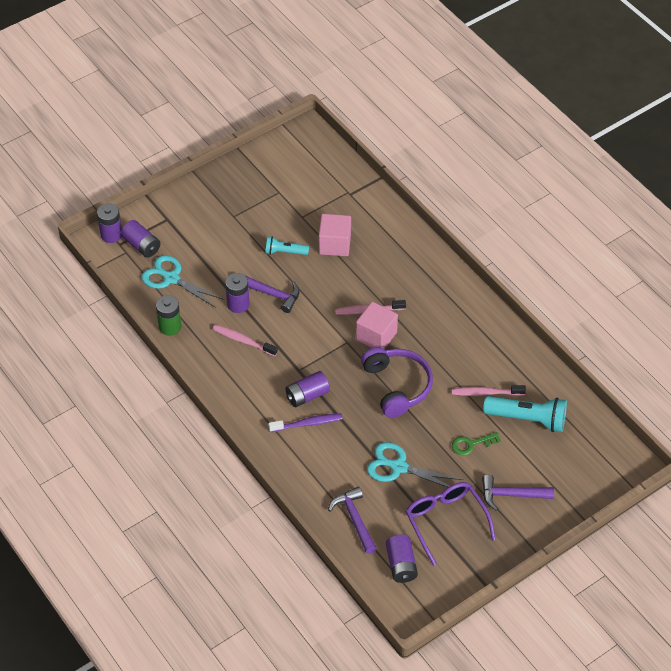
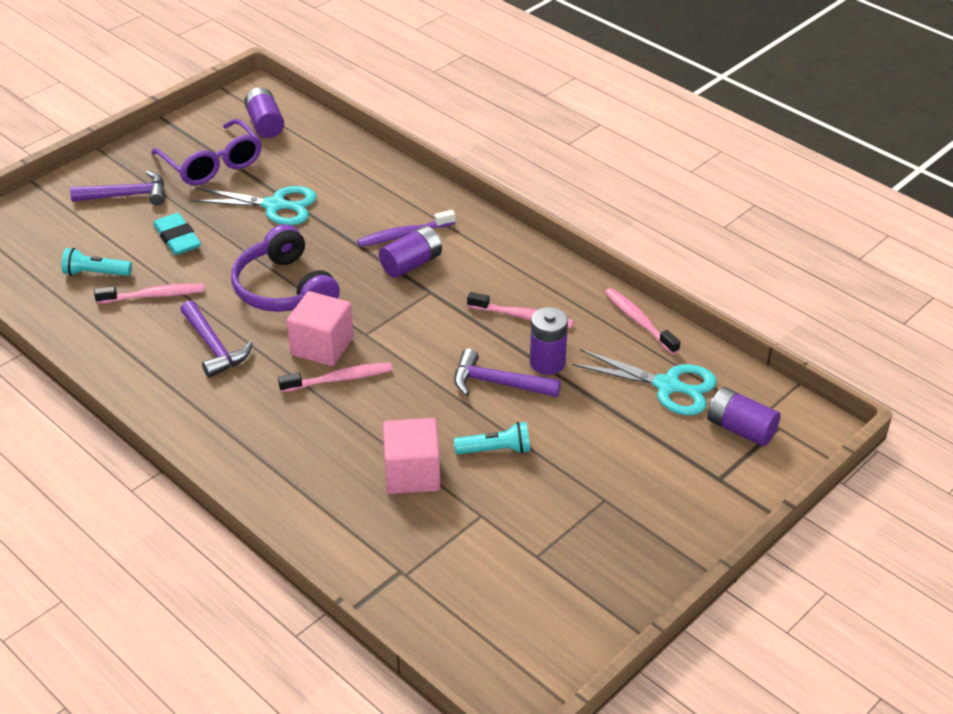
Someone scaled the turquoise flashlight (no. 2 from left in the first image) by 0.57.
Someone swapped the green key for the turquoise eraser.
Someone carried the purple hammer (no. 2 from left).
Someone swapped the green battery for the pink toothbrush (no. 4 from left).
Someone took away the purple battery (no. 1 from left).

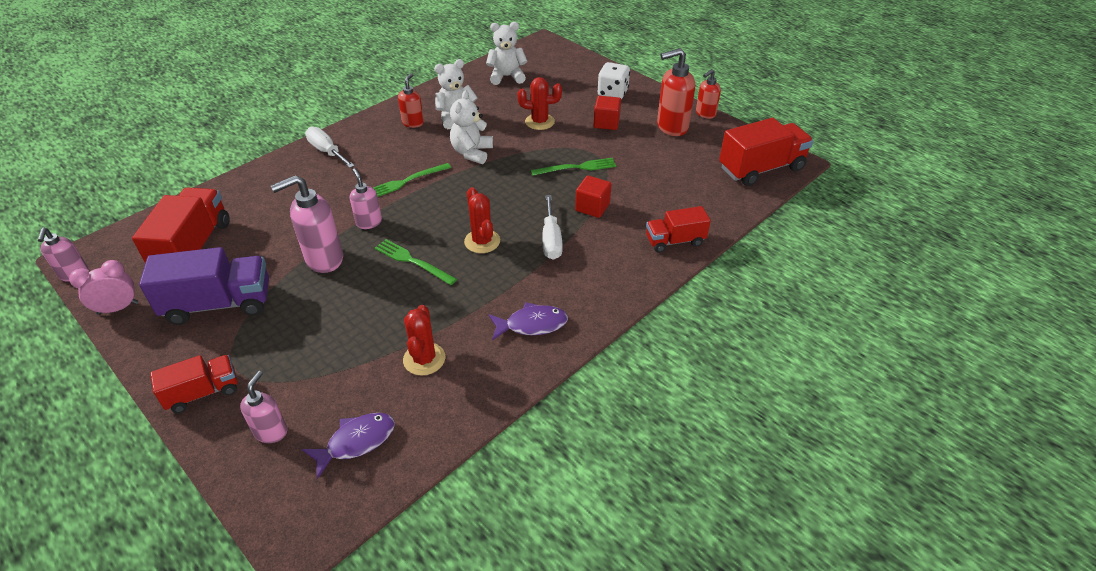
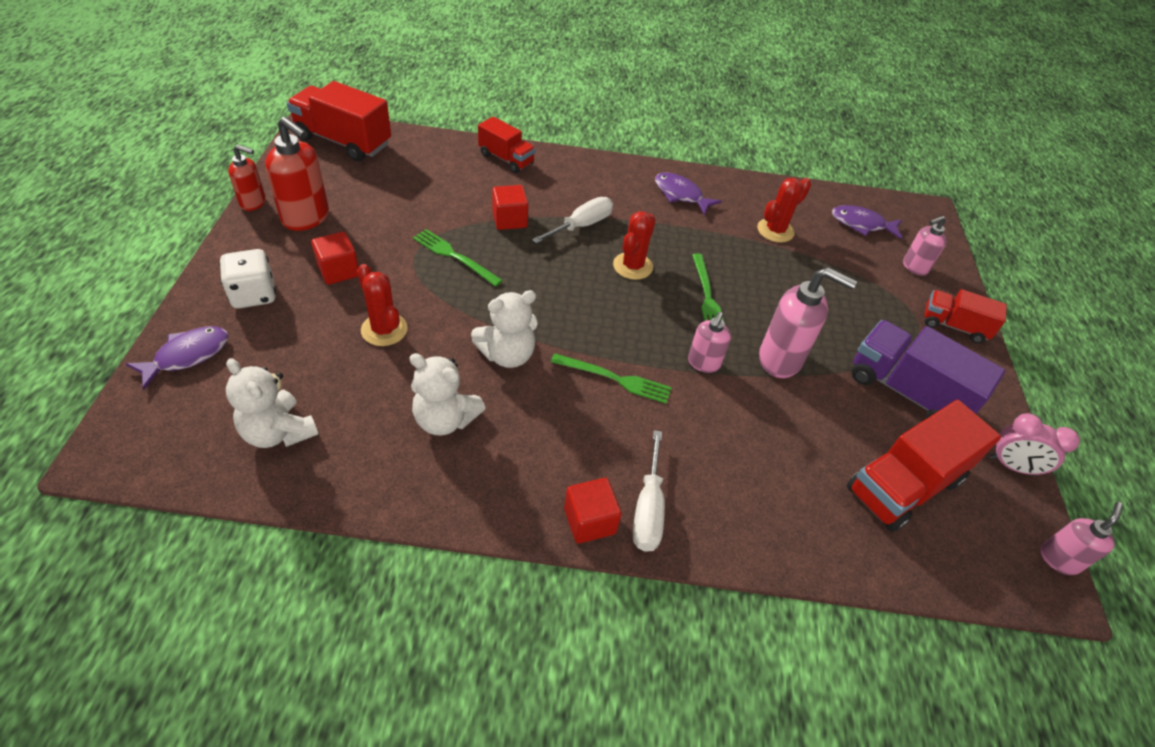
Someone put down the purple fish (no. 1 from left).
Someone put down the red cube (no. 3 from left).
Someone took away the red soap dispenser (no. 1 from left).

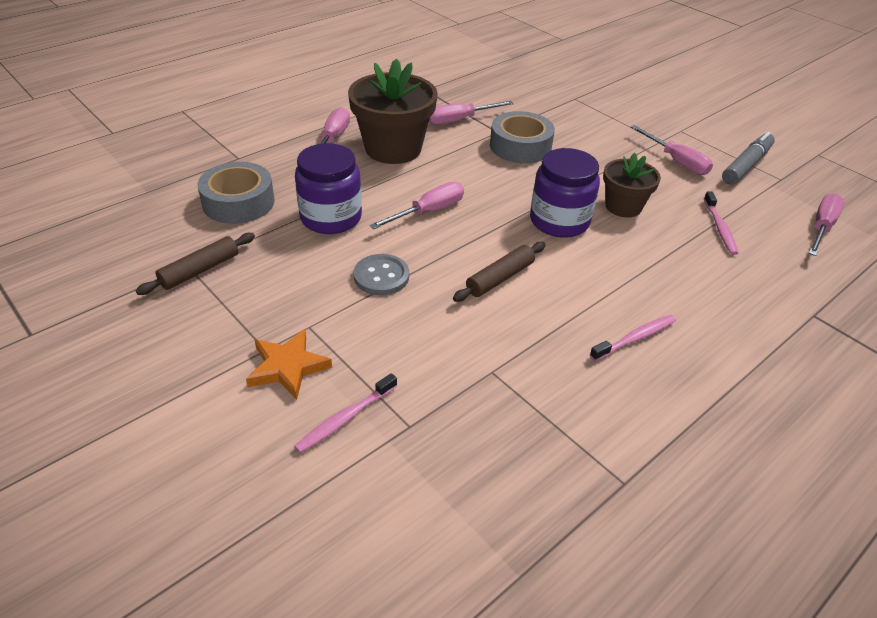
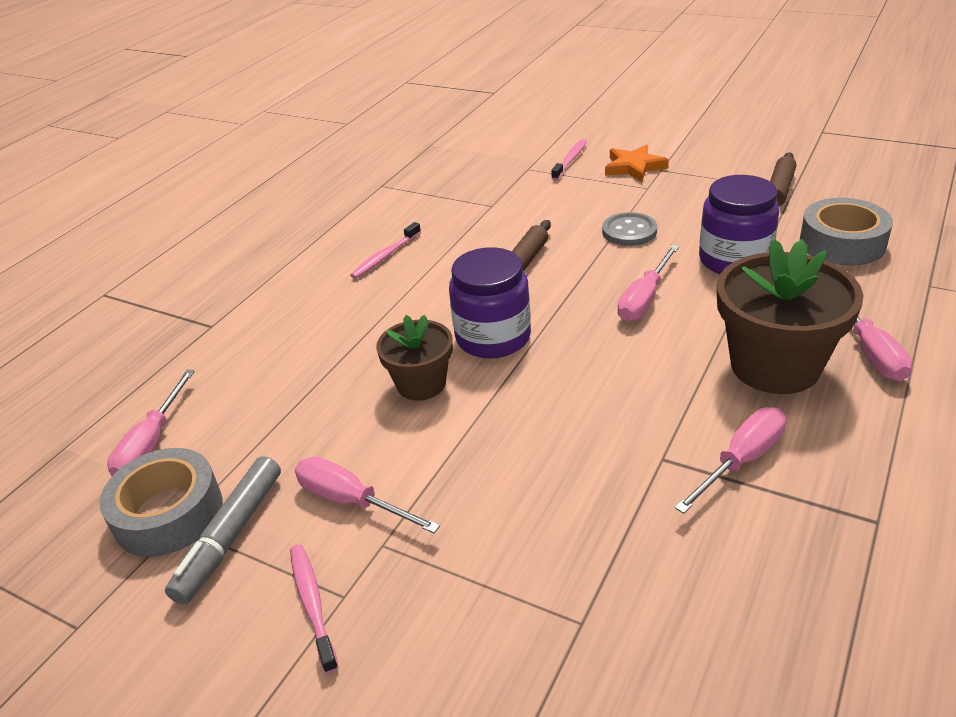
Someone carried the grey tape (no. 2 from left in the first image).
Someone carried the pink toothbrush (no. 3 from left in the first image).

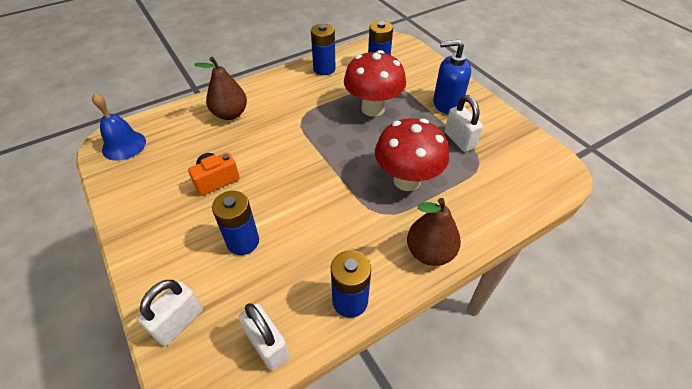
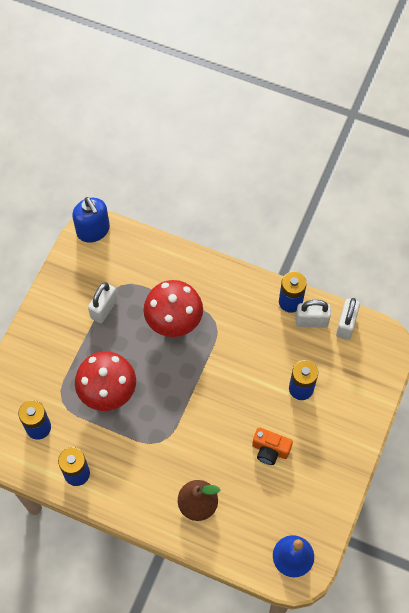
Someone carried the blue soap dispenser.
Someone carried the white padlock (no. 1 from left in the first image).
Someone took away the brown pear (no. 2 from left).

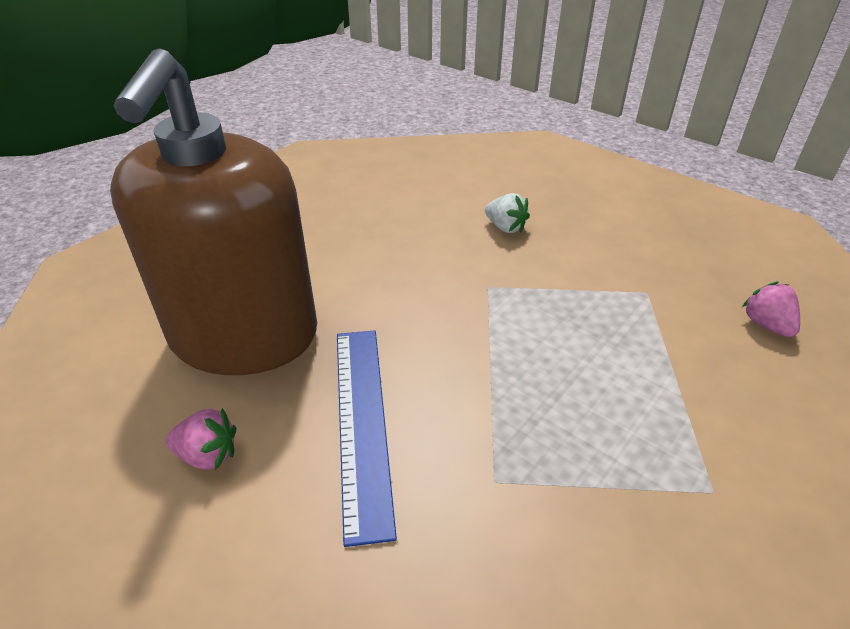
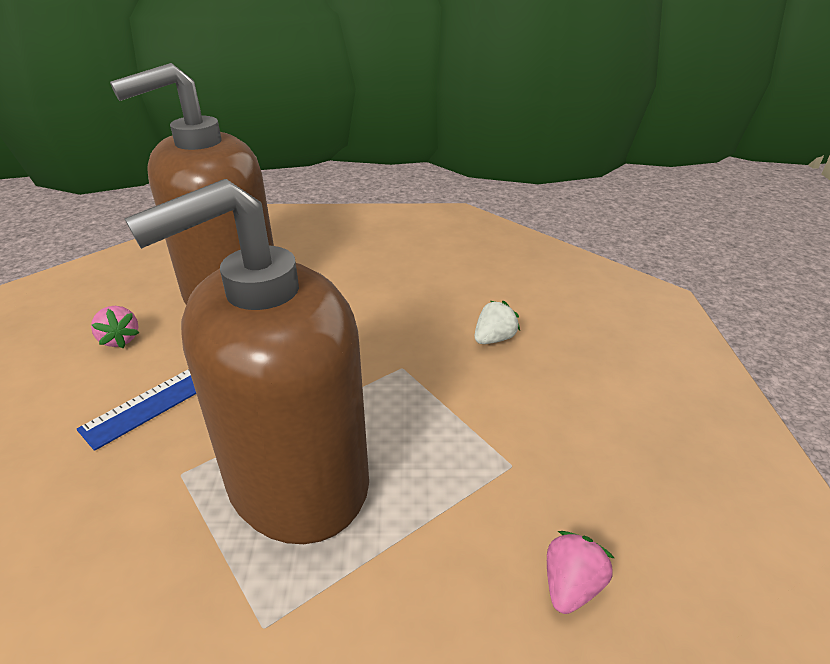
Someone put down the brown soap dispenser (no. 2 from left).
Someone rotated the white strawberry by 135 degrees counterclockwise.

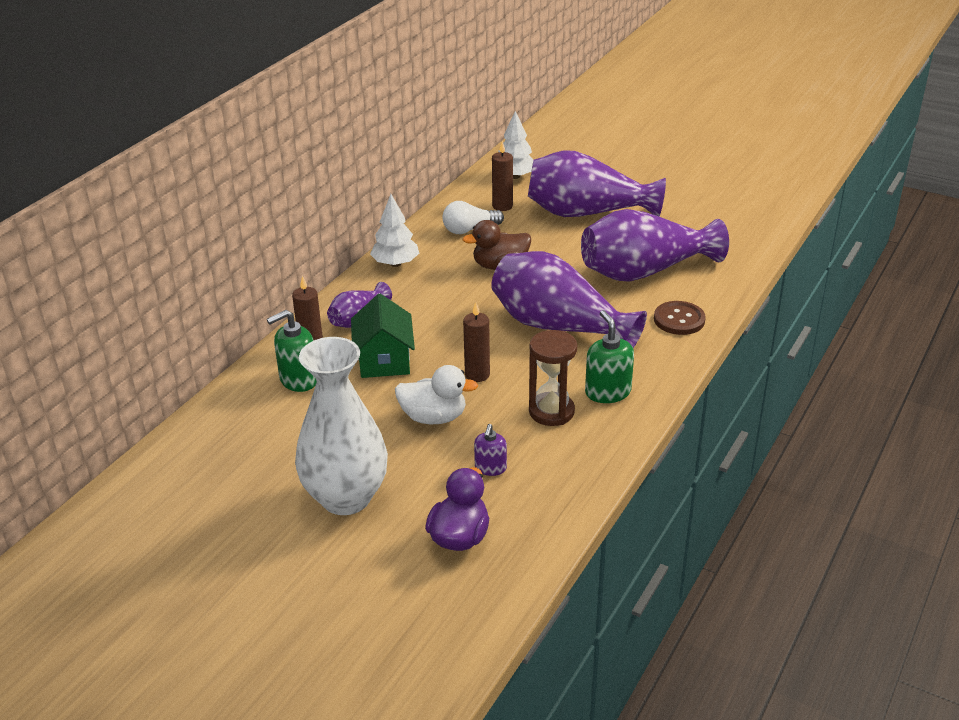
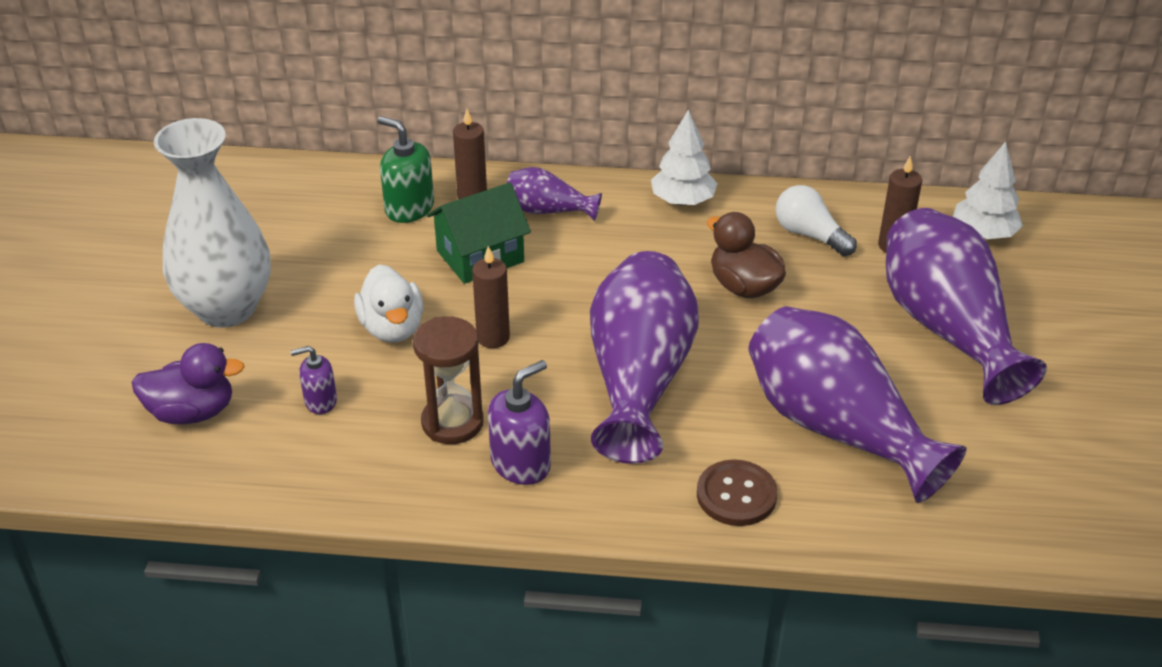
Someone repainted the green soap dispenser (no. 2 from left), which became the purple soap dispenser (no. 2 from left).

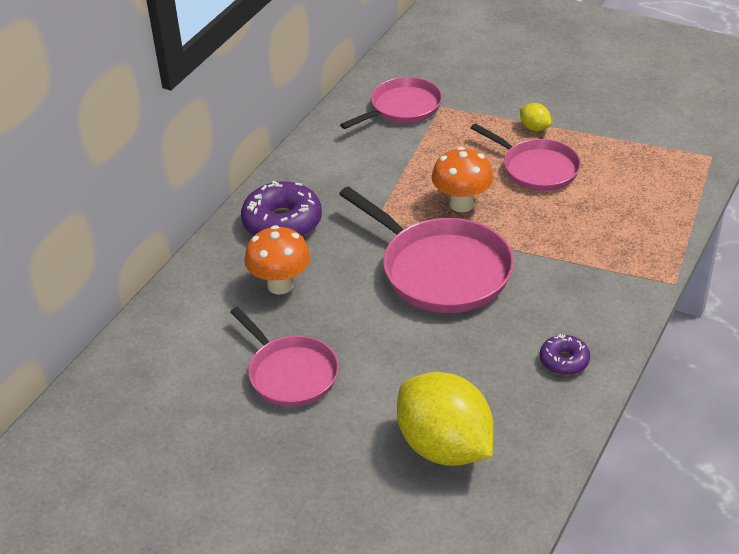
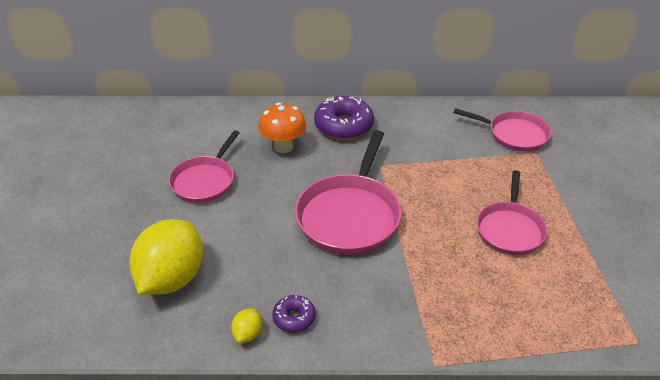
Someone carried the yellow lemon (no. 2 from left).
Someone took away the orange mushroom (no. 2 from left).

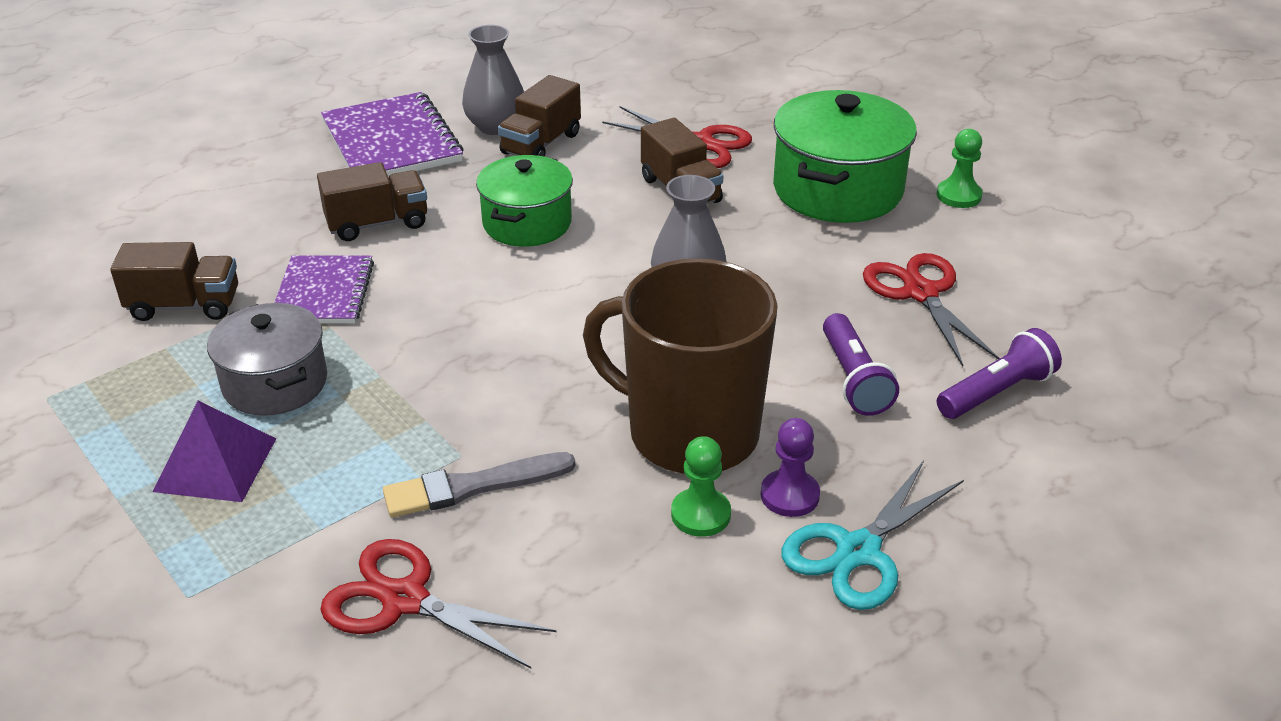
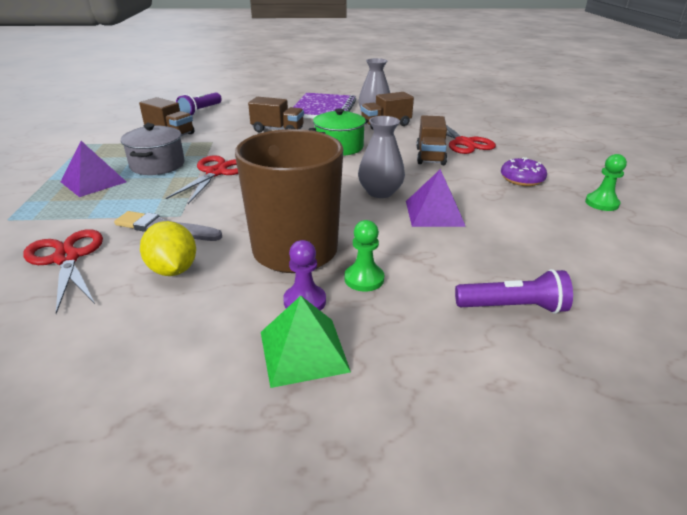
Someone put down the yellow lemon.
Someone carried the red scissors (no. 3 from left in the first image).
Someone carried the purple flashlight (no. 1 from left).
Someone swapped the turquoise scissors for the green pyramid.
Someone carried the green pawn (no. 1 from left).
Someone put down the purple pyramid (no. 2 from left).
Someone swapped the green pot (no. 2 from left) for the purple donut.
Someone took away the purple notebook (no. 1 from left).

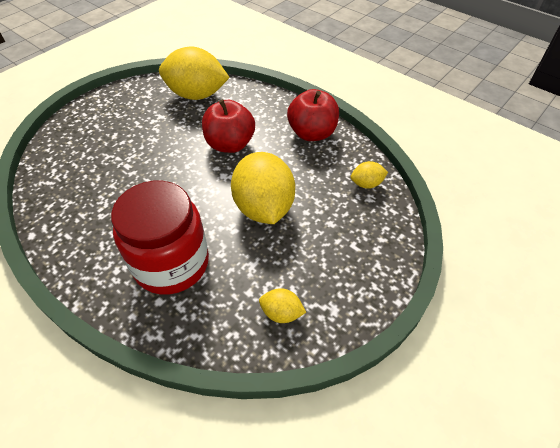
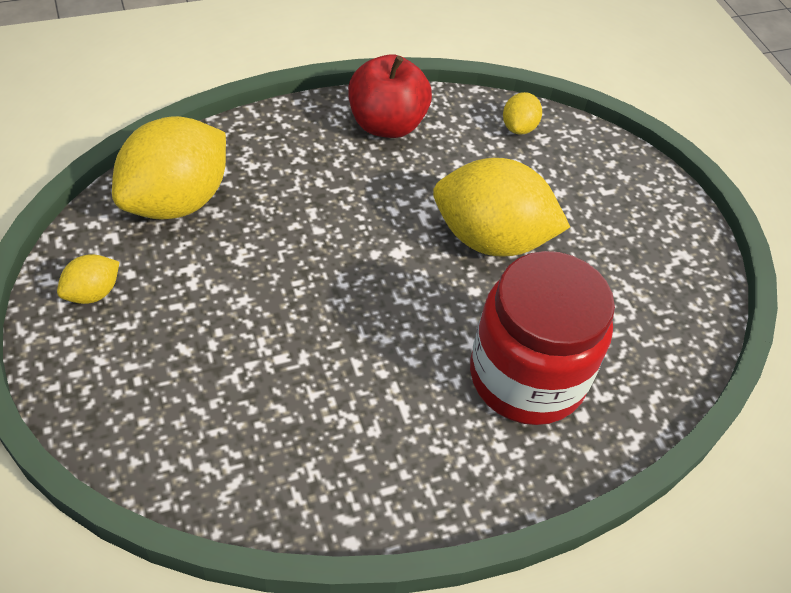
Someone carried the yellow lemon (no. 3 from left in the first image).
Someone took away the red apple (no. 1 from left).

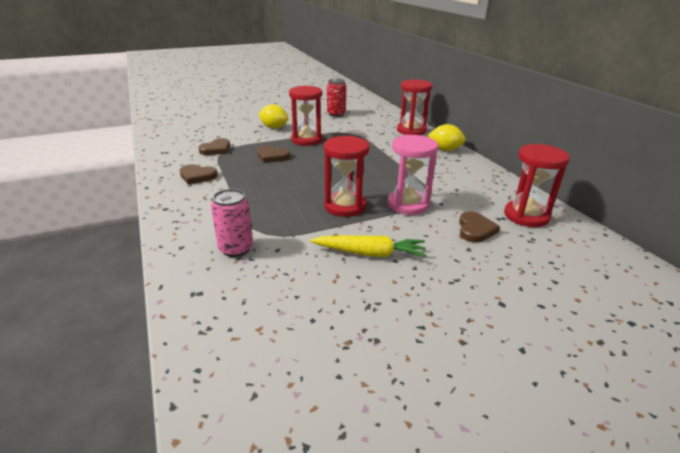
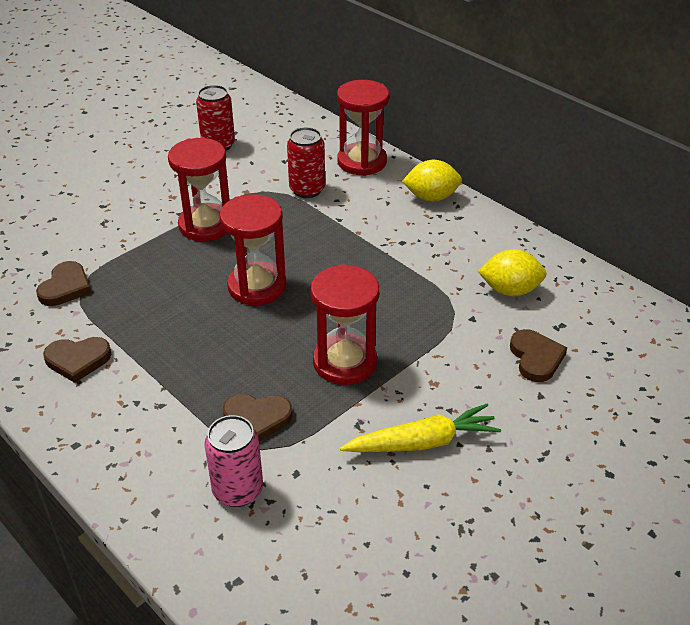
Someone carried the red hourglass (no. 4 from left in the first image).
Someone carried the brown heart (no. 3 from left).
Someone put down the red can (no. 2 from left).
Someone carried the yellow lemon (no. 1 from left in the first image).
Someone took away the pink hourglass.

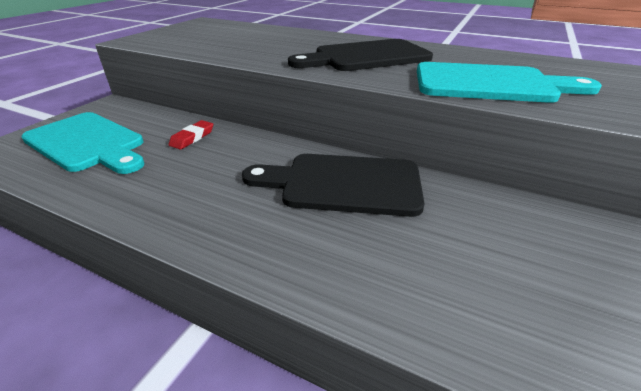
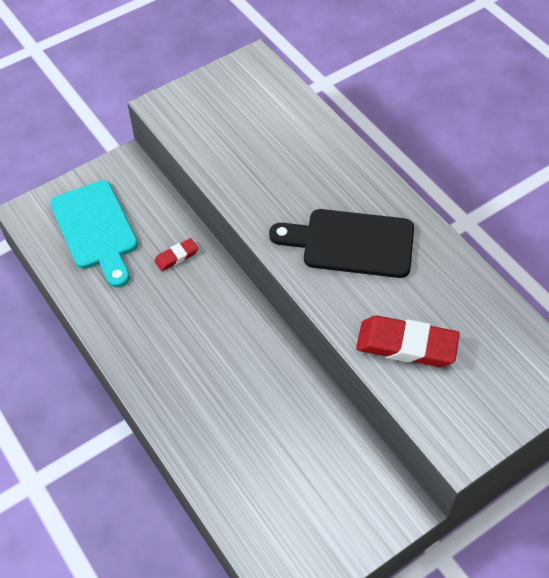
Someone swapped the turquoise cutting board (no. 2 from left) for the red eraser (no. 2 from left).
Someone took away the black cutting board (no. 1 from left).

